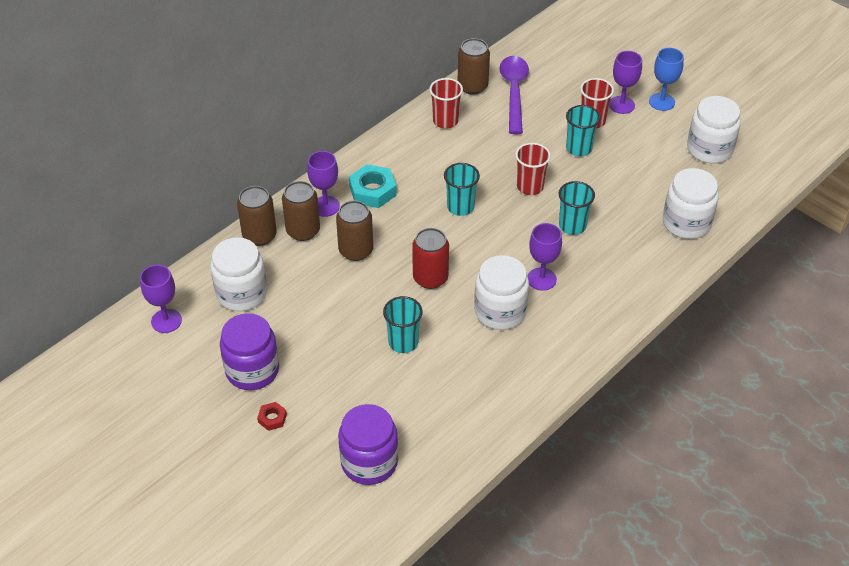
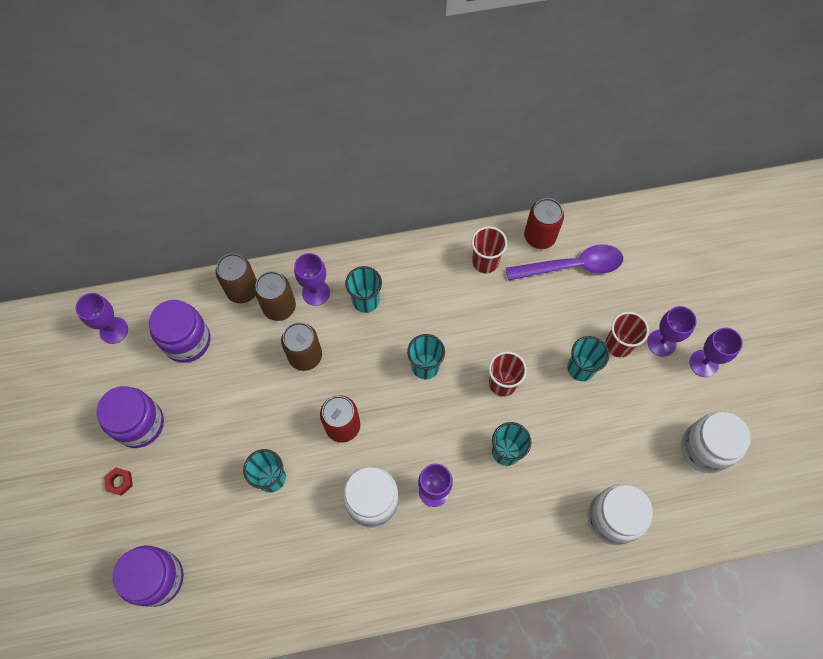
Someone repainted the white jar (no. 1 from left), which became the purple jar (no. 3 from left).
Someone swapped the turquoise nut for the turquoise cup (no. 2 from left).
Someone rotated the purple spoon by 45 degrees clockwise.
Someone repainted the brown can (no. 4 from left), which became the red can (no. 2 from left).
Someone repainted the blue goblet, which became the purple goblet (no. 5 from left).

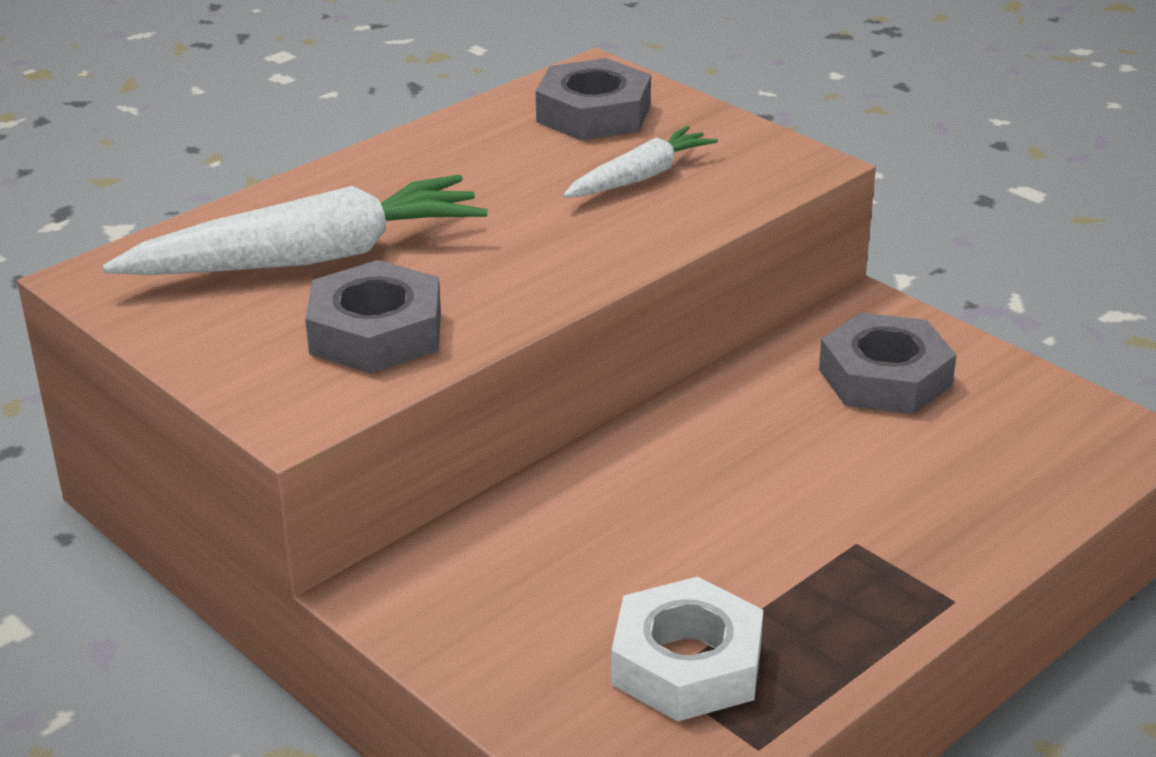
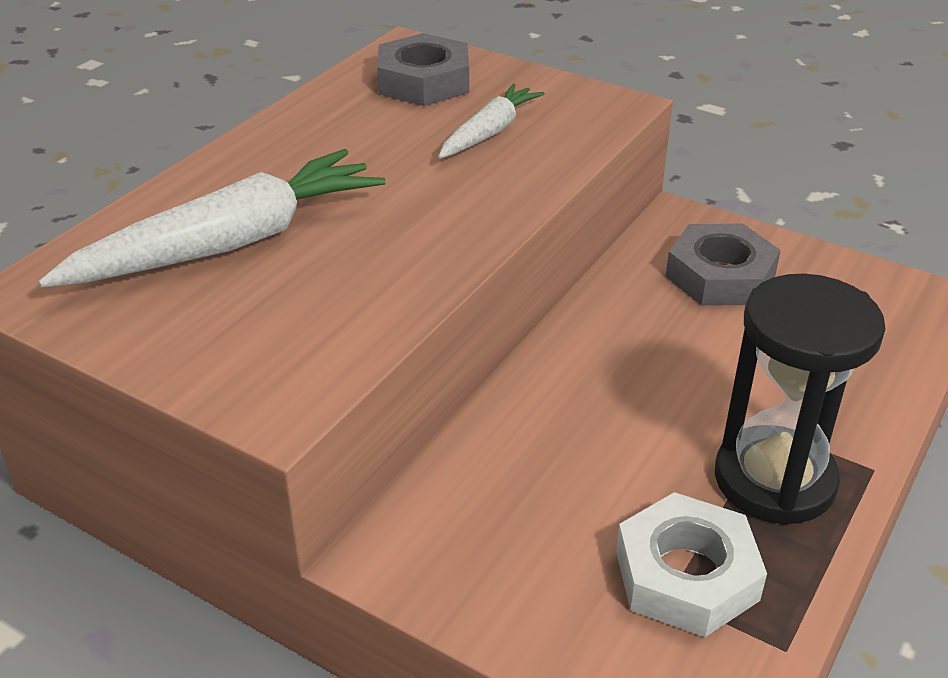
Someone put down the black hourglass.
Someone took away the grey nut (no. 1 from left).

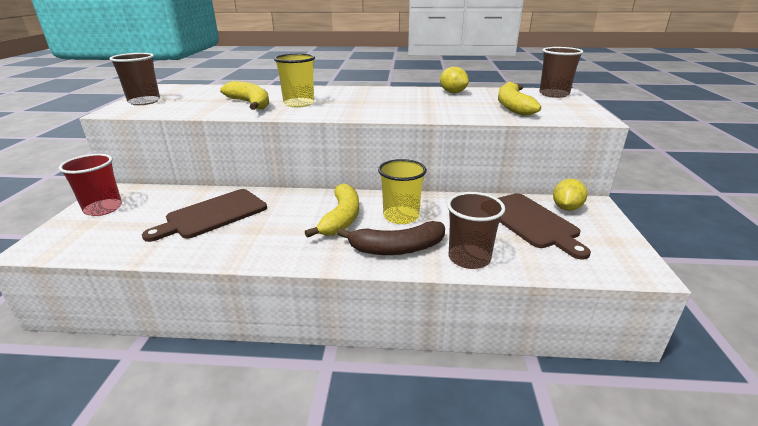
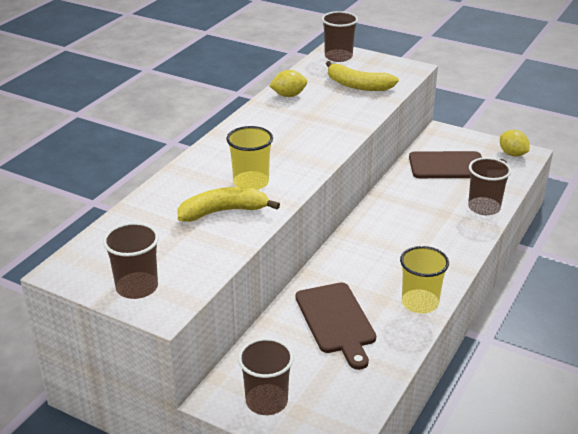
Someone repainted the red cup, which became the brown cup (no. 2 from left).
Someone carried the yellow cup (no. 2 from left).
Someone carried the yellow lemon (no. 2 from left).
Someone took away the yellow banana (no. 2 from left).
Someone took away the brown banana.

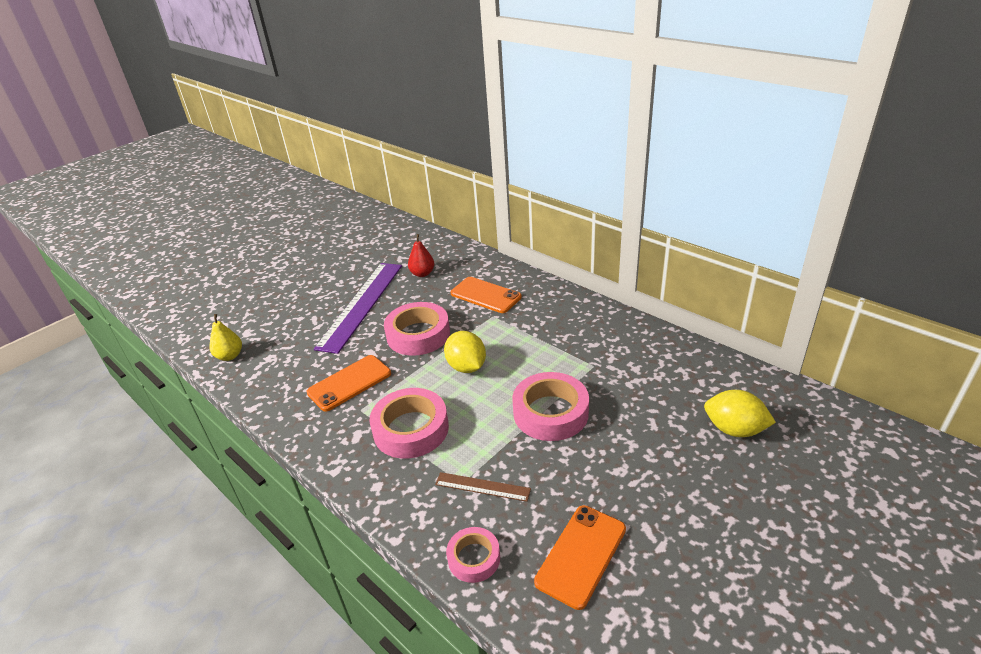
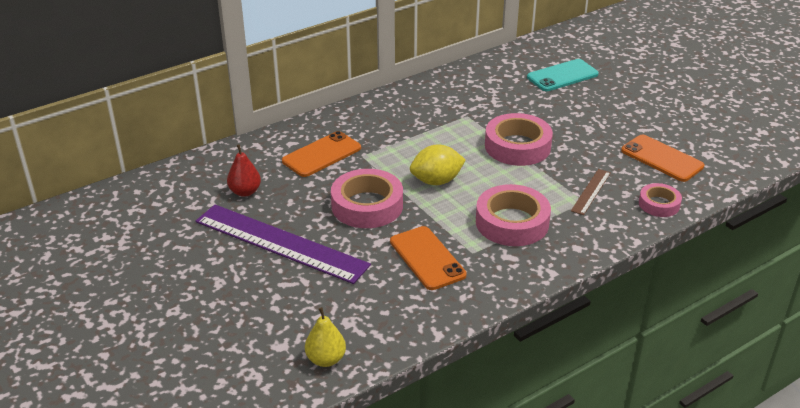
Someone swapped the yellow lemon (no. 2 from left) for the turquoise phone.

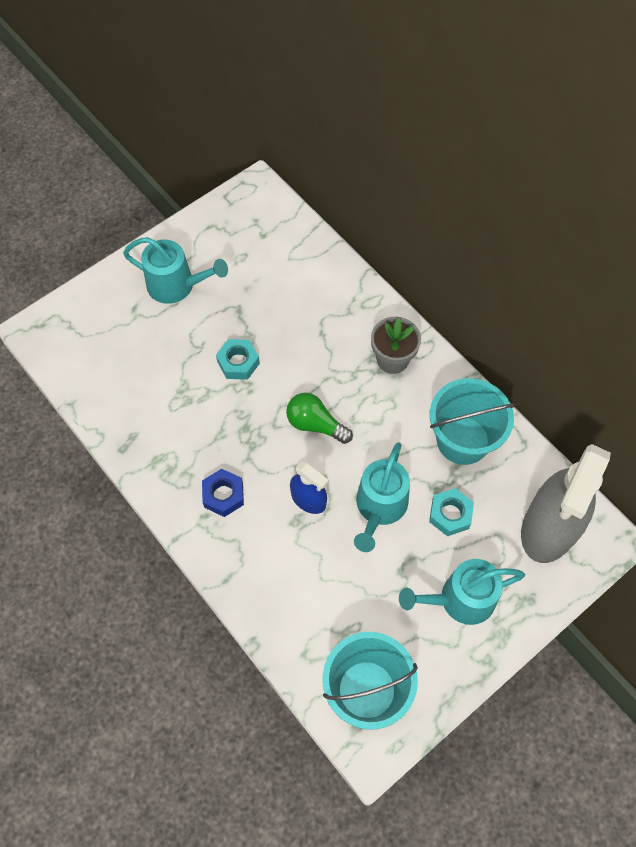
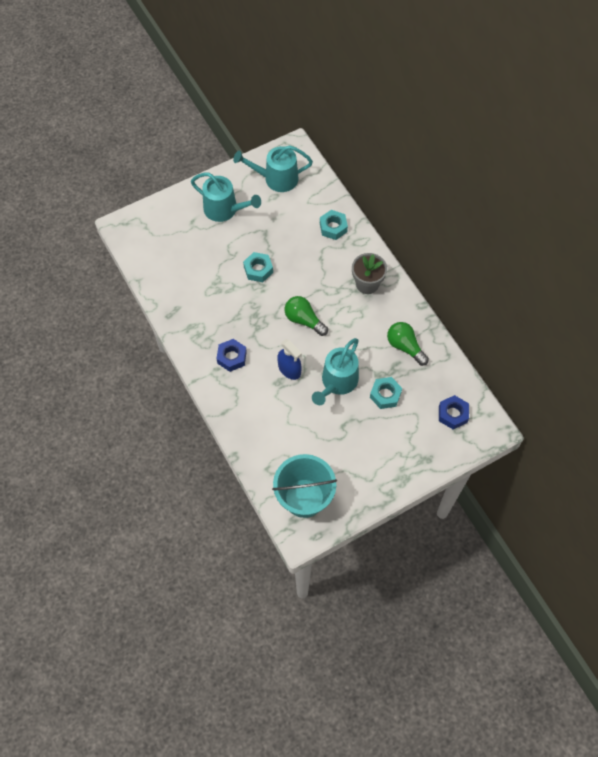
Someone carried the turquoise watering can (no. 3 from left in the first image).
Someone put down the turquoise nut (no. 2 from left).
Someone swapped the turquoise bucket (no. 2 from left) for the green light bulb (no. 2 from left).
Someone swapped the grey spray bottle for the blue nut (no. 2 from left).

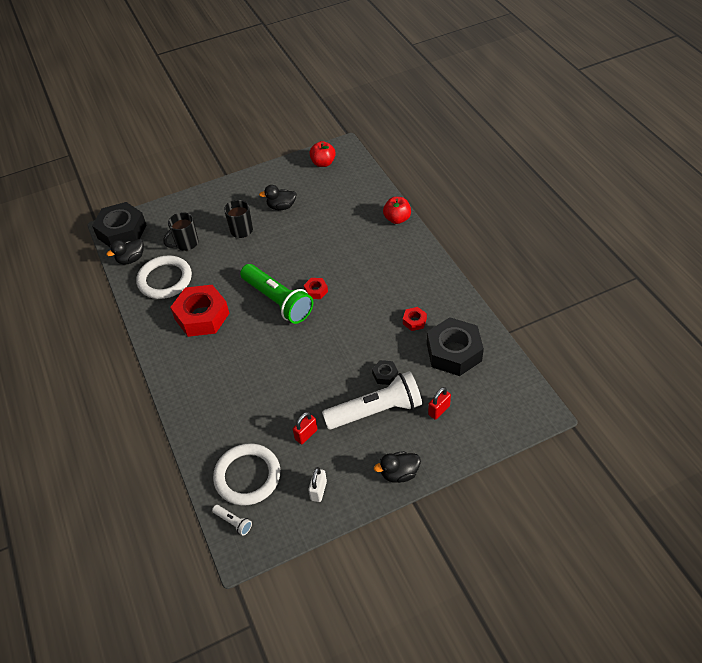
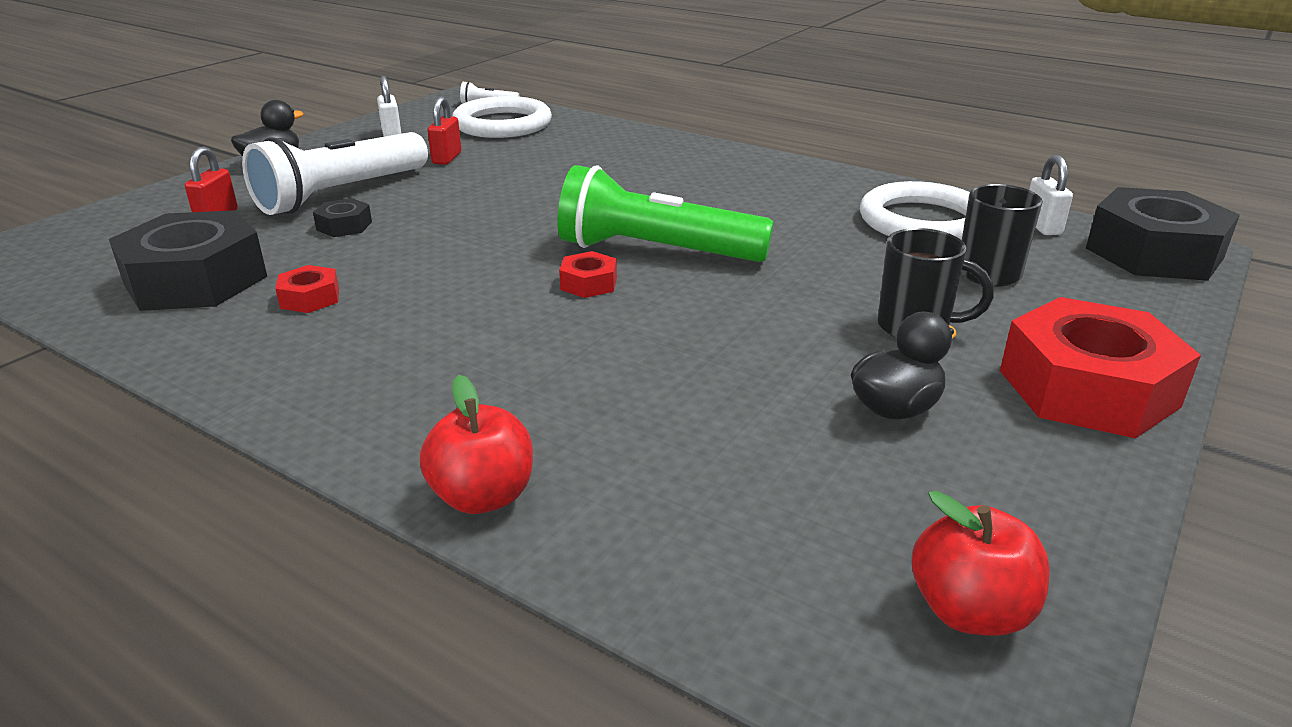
Someone carried the red nut (no. 1 from left in the first image).
Someone swapped the black duck (no. 1 from left) for the white padlock (no. 2 from left).

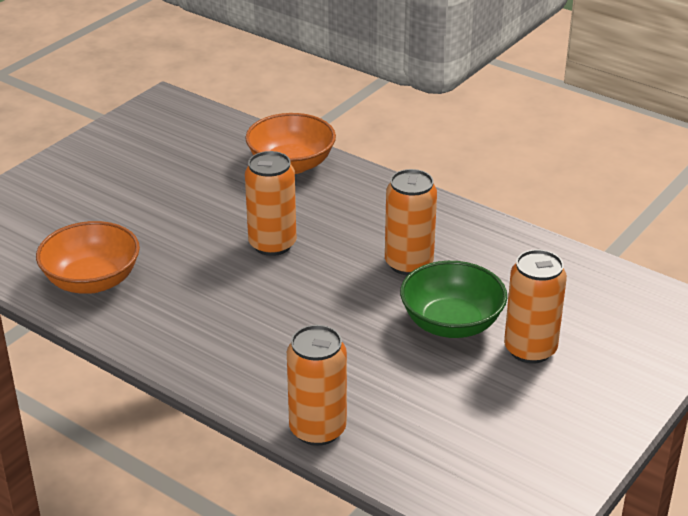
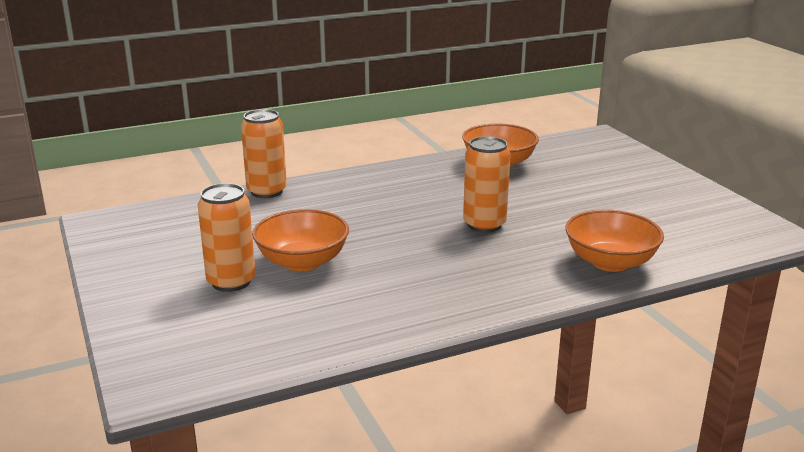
Someone repainted the green bowl, which became the orange bowl (no. 1 from left).
Someone took away the orange can (no. 3 from left).

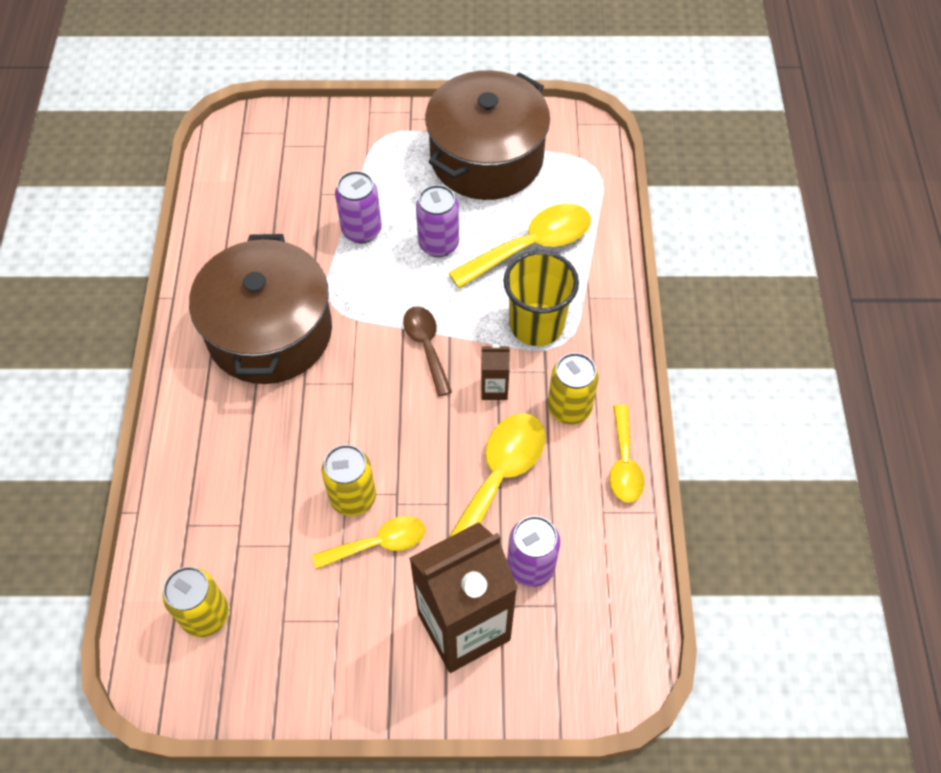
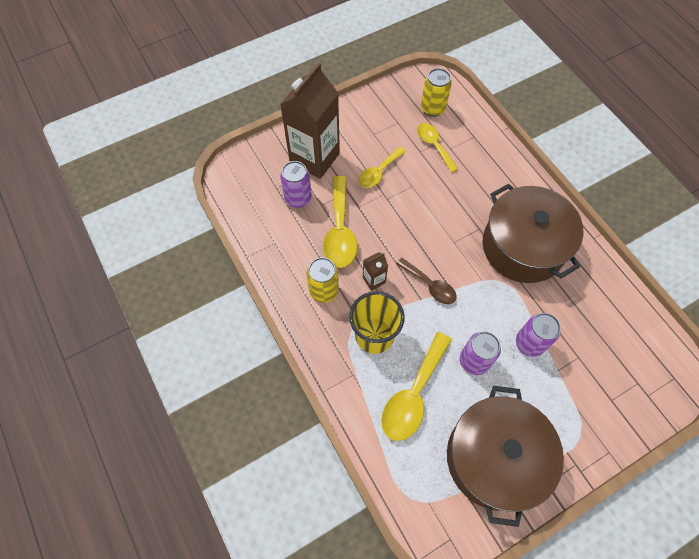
Someone carried the yellow spoon (no. 4 from left).
Someone took away the yellow can (no. 2 from left).

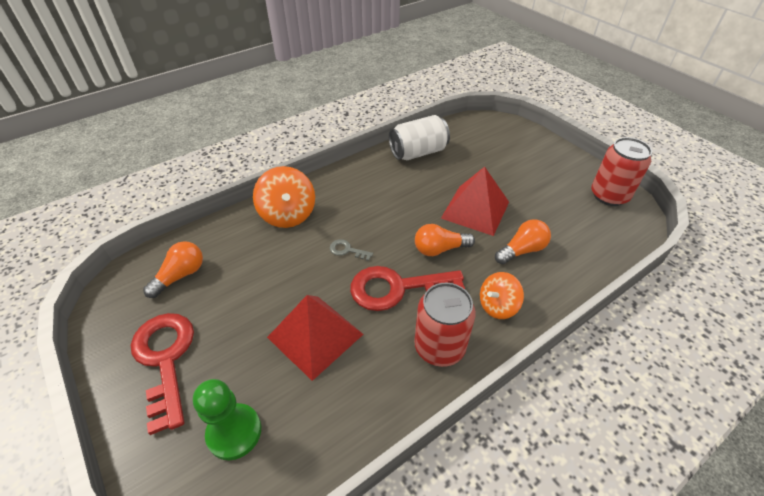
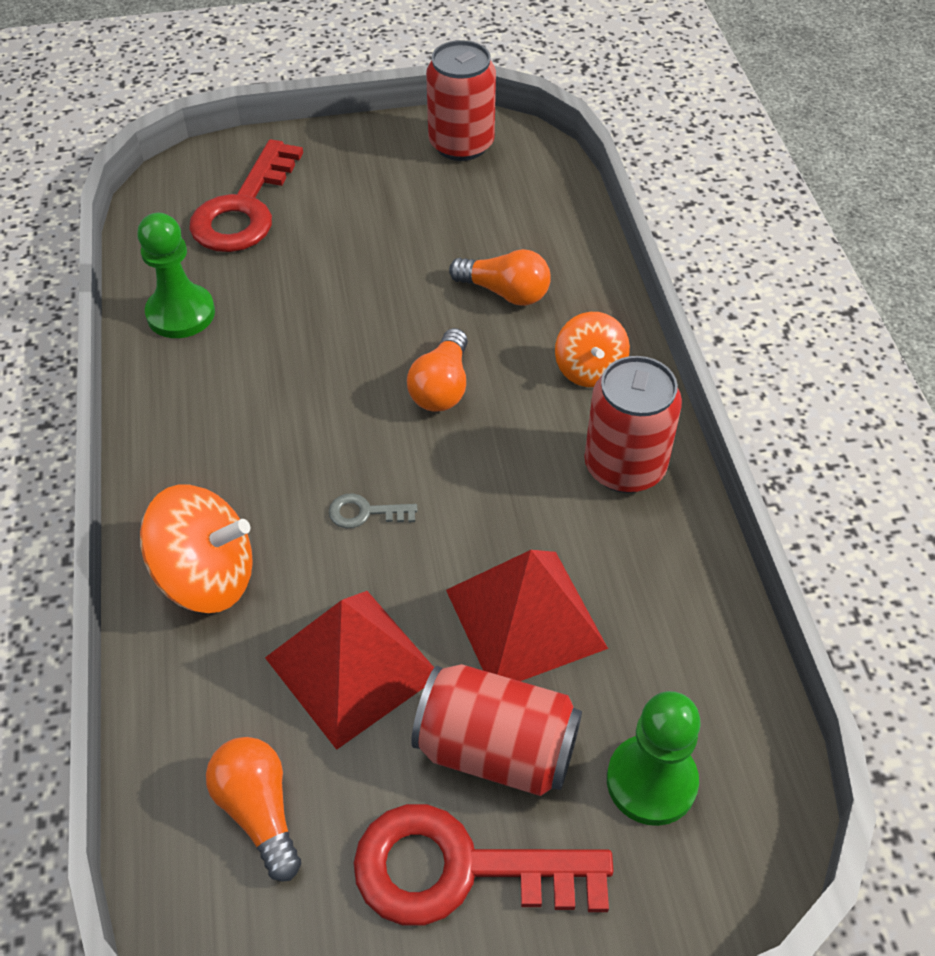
Someone swapped the white can for the green pawn (no. 1 from left).
Someone carried the red key (no. 2 from left in the first image).
Someone carried the red pyramid (no. 2 from left in the first image).
Someone rotated the grey key by 45 degrees clockwise.
Someone put down the red can (no. 2 from left).
Someone rotated the orange light bulb (no. 3 from left) by 120 degrees clockwise.

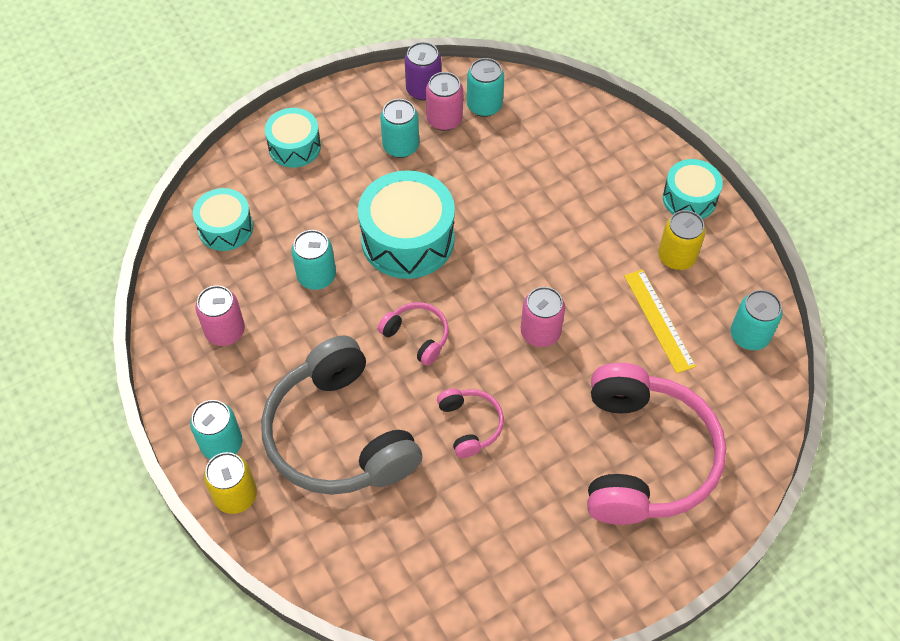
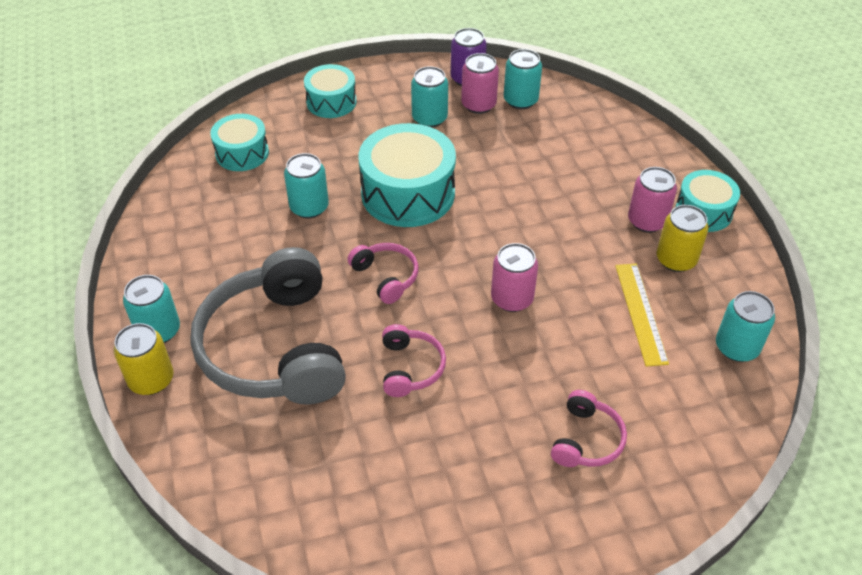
Someone scaled the pink headphones (no. 3 from left) by 0.45.
Someone carried the pink can (no. 1 from left in the first image).

